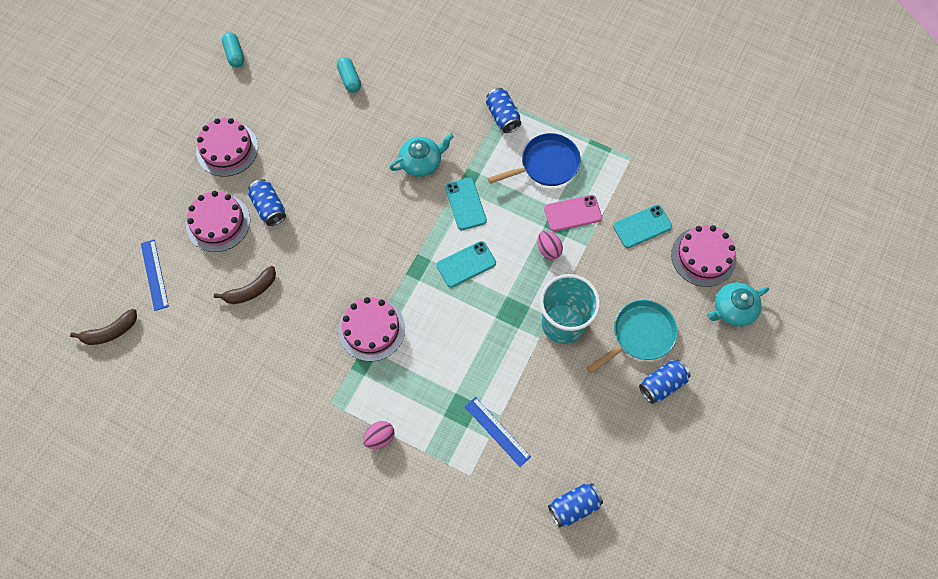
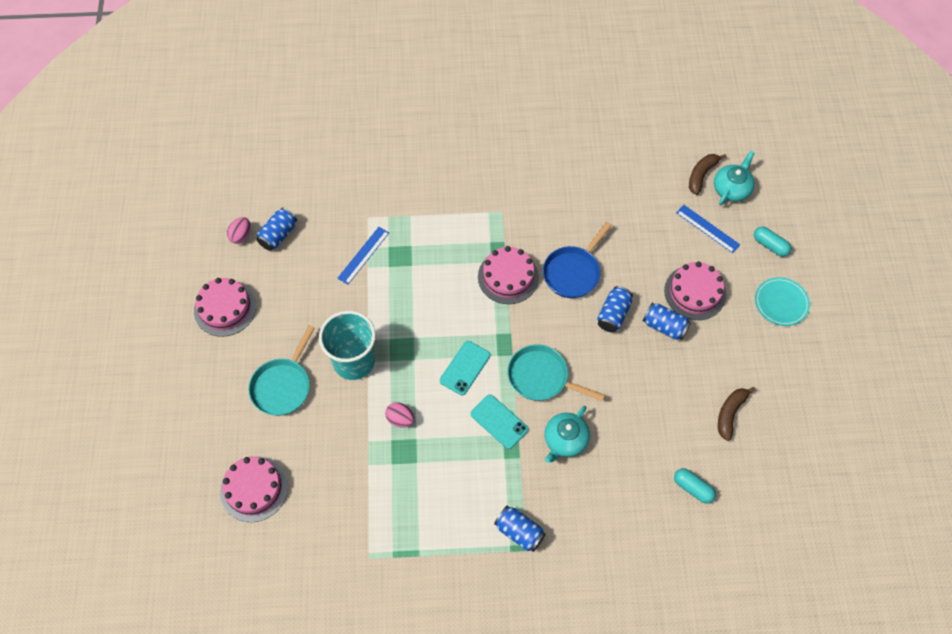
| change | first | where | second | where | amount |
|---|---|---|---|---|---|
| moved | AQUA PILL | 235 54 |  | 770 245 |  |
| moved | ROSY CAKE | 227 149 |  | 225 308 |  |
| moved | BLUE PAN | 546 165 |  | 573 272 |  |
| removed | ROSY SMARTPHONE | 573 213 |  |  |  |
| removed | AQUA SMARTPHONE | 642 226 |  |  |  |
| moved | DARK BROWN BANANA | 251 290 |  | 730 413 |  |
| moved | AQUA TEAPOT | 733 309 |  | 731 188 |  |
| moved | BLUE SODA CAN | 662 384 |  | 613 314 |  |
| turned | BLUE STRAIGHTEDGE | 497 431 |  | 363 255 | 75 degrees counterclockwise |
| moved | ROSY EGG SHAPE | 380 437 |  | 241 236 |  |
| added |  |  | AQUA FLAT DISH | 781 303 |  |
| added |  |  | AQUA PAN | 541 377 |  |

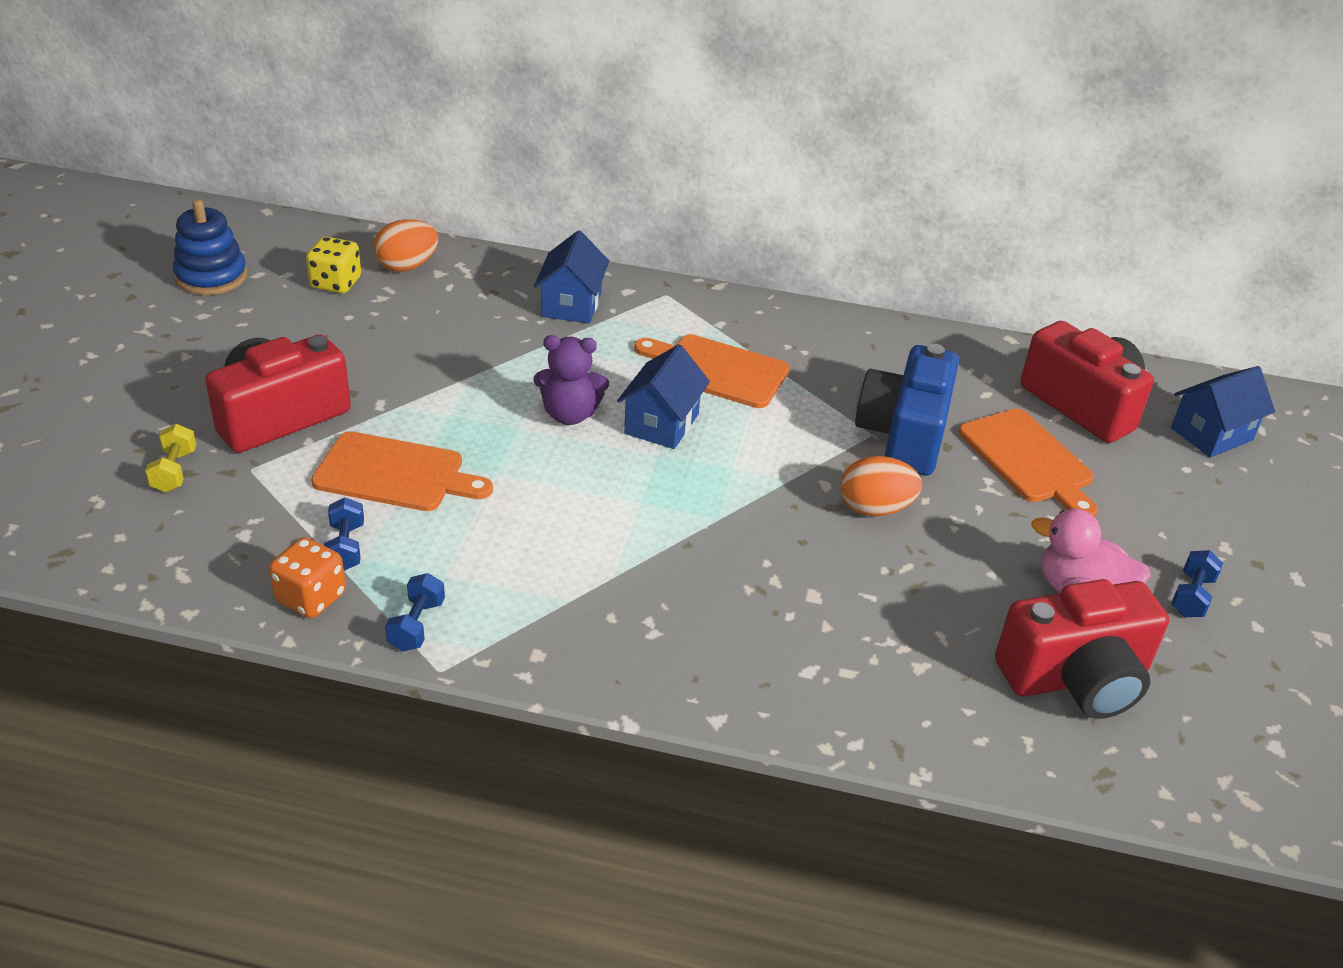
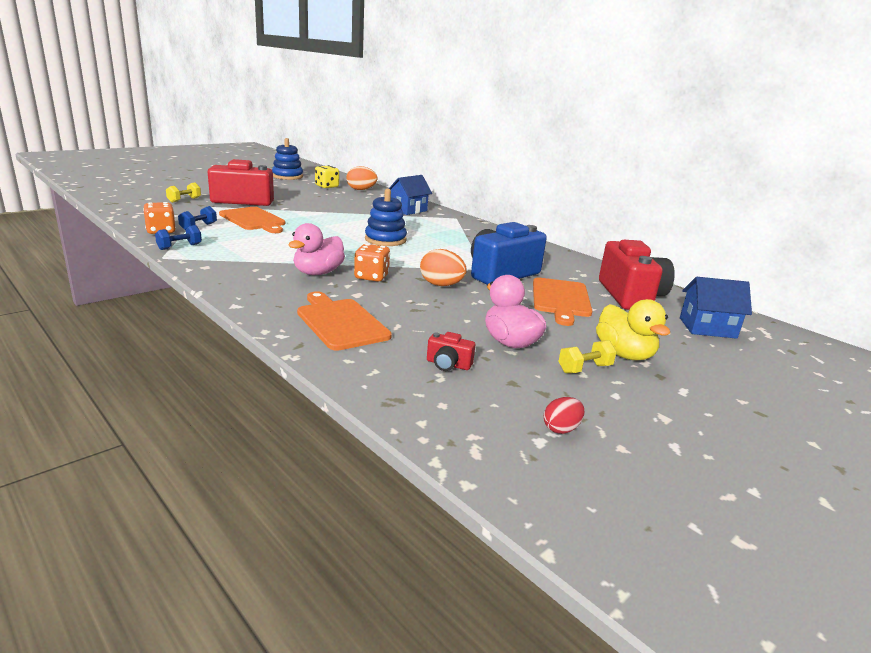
| change | first | where | second | where | amount |
|---|---|---|---|---|---|
| moved | ORANGE-COLOURED CUTTING BOARD | 717 370 |  | 340 322 |  |
| removed | ROYAL PURPLE STUFFED BEAR | 570 414 |  |  |  |
| replaced | BLUE HOUSE | 661 424 | BLUE STACKING TOY | 385 240 |  |
| recoloured | BLUE DUMBBELL | 1191 596 | BRIGHT YELLOW DUMBBELL | 584 369 |  |
| resized | SCARLET COMPACT CAMERA | 1076 678 |  | 448 364 | x0.42 |
| added |  |  | ROSY RUBBER DUCK | 318 273 |  |
| added |  |  | ORANGE-COLOURED DICE | 371 277 |  |
| added |  |  | BRIGHT YELLOW RUBBER DUCK | 624 354 |  |
| added |  |  | SCARLET EGG SHAPE | 561 429 |  |

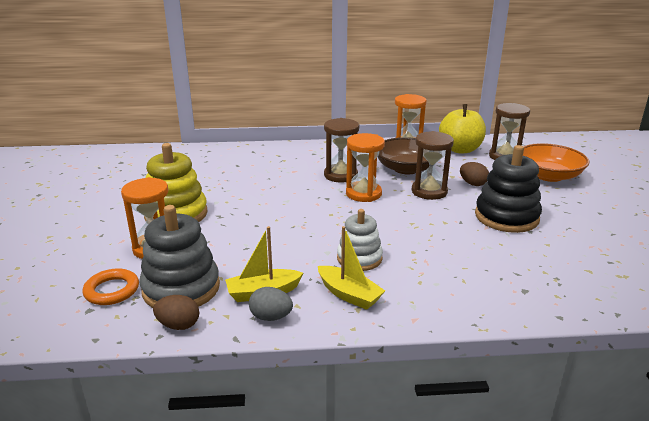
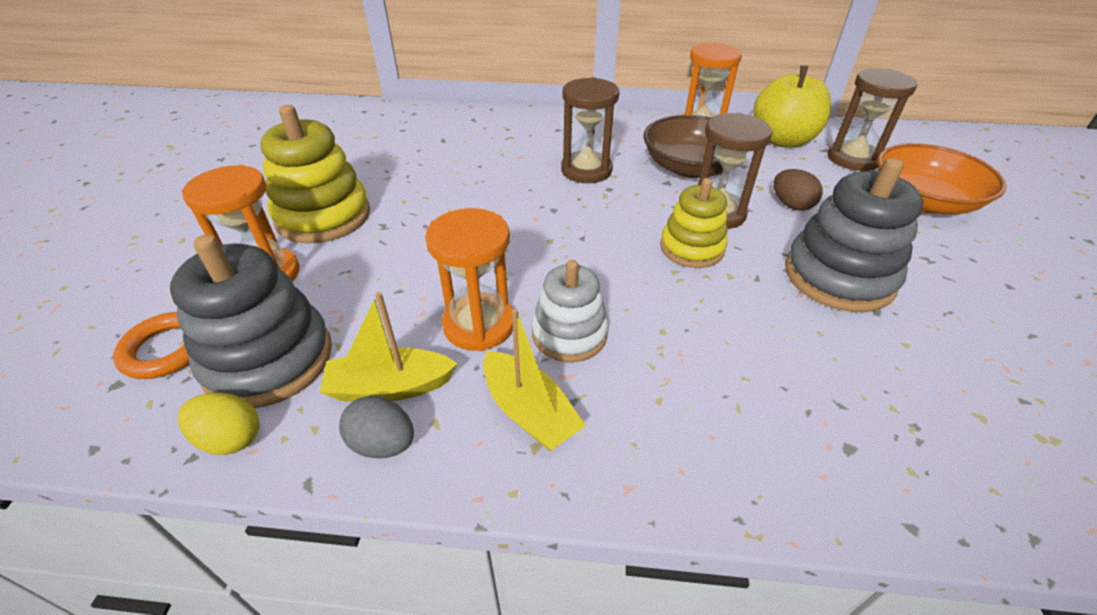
| change | first | where | second | where | amount |
|---|---|---|---|---|---|
| moved | ORANGE-COLOURED SAND TIMER | 363 194 |  | 479 325 |  |
| recoloured | BLACK STACKING TOY | 506 217 | GRAY STACKING TOY | 838 277 |  |
| recoloured | DARK BROWN EGG SHAPE | 178 325 | BRIGHT YELLOW EGG SHAPE | 231 438 |  |
| added |  |  | BRIGHT YELLOW STACKING TOY | 692 248 |  |

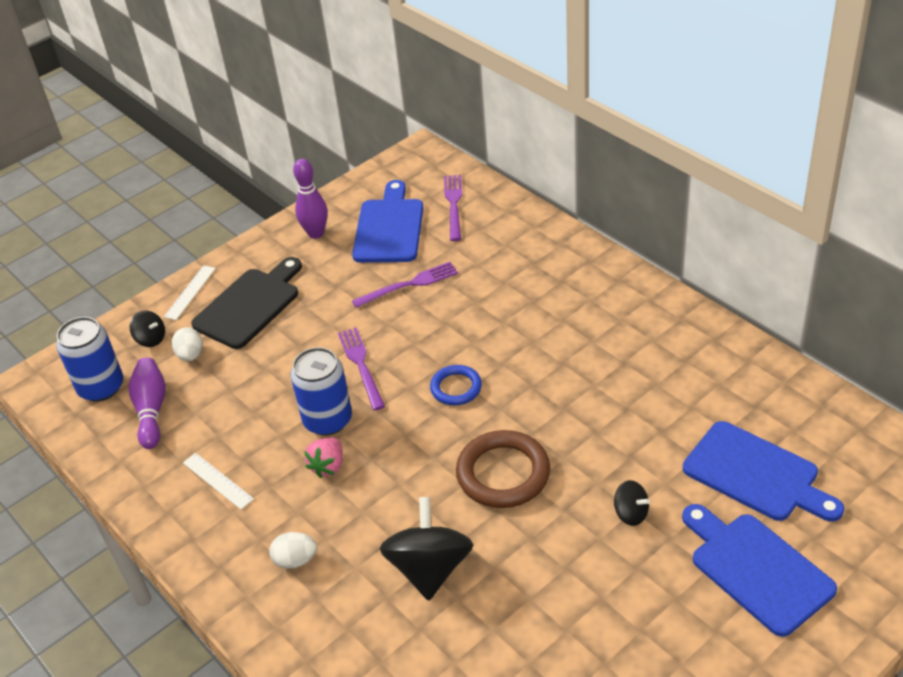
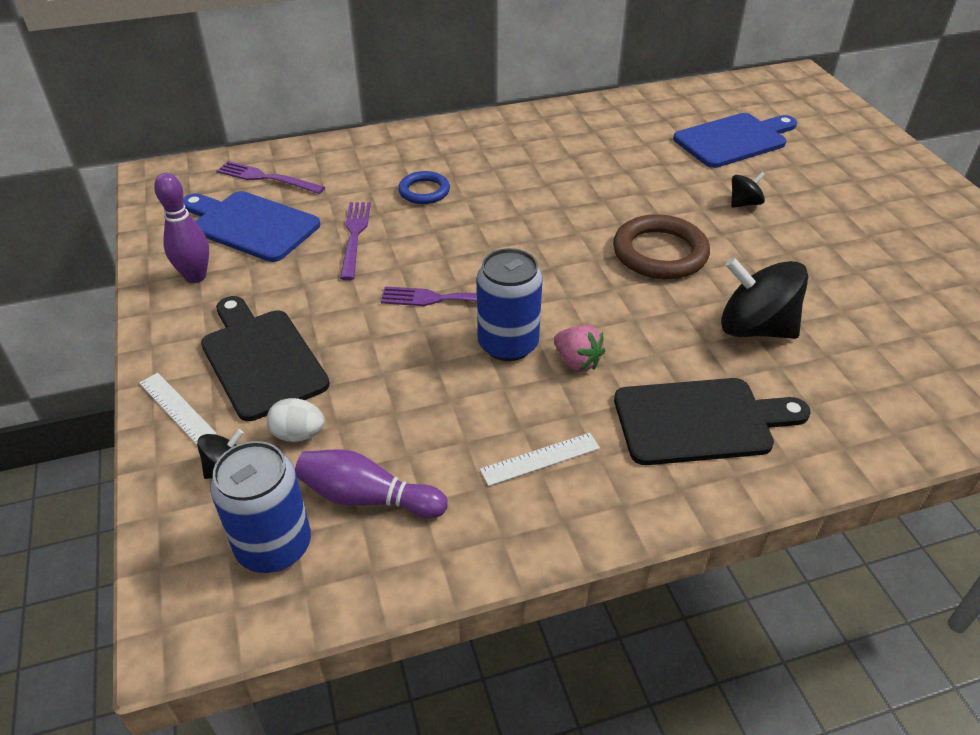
| change | first | where | second | where | amount |
|---|---|---|---|---|---|
| moved | BLUE HOOP | 456 388 |  | 424 191 |  |
| removed | BLUE CUTTING BOARD | 756 569 |  |  |  |
| replaced | SNOW-WHITE EGG SHAPE | 295 560 | BLACK CUTTING BOARD | 700 421 |  |

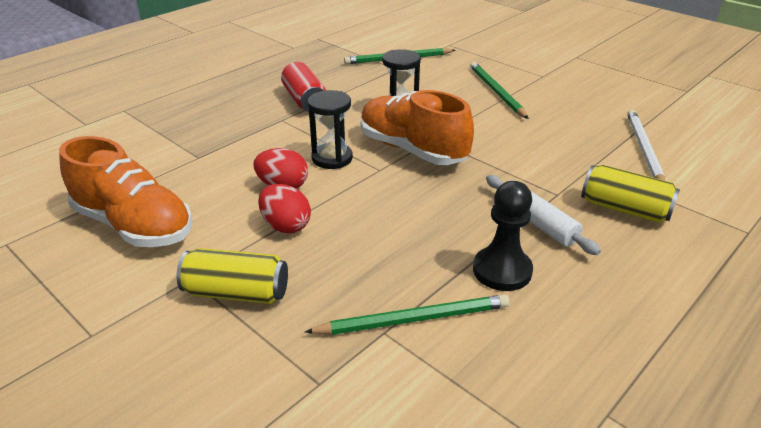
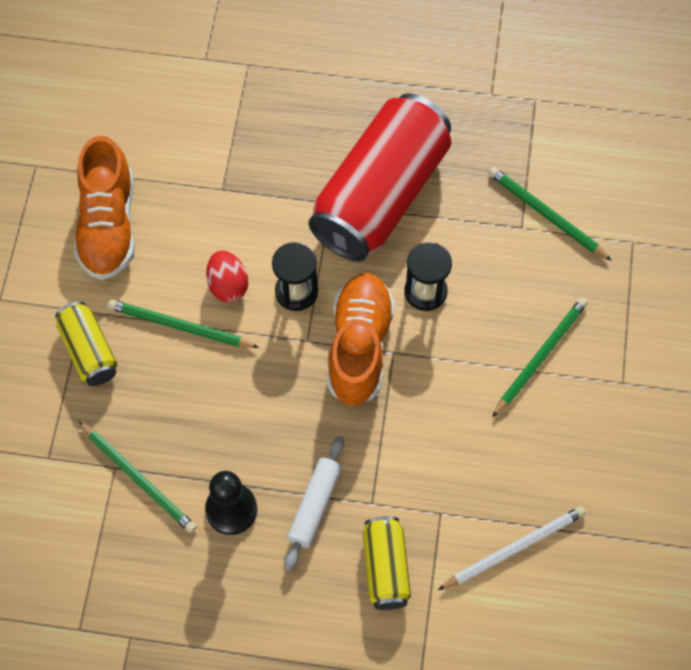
| change | first | where | second | where | amount |
|---|---|---|---|---|---|
| resized | SCARLET SODA CAN | 304 101 |  | 380 195 | x2.14 |
| replaced | SCARLET EGG SHAPE | 285 226 | GREEN WOODEN PENCIL | 180 326 |  |

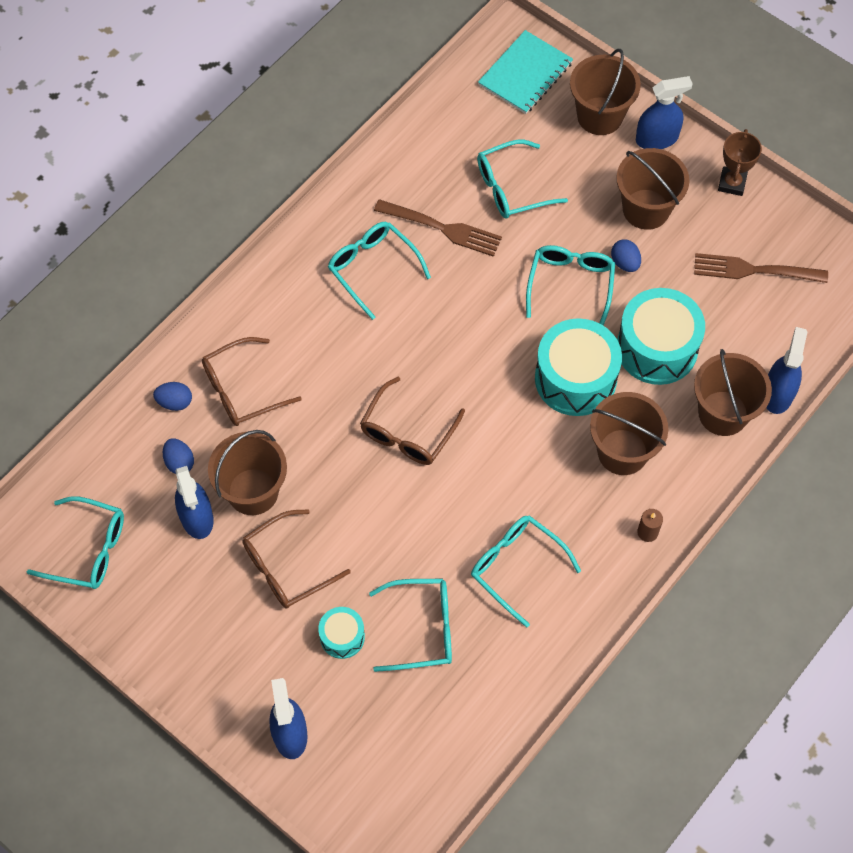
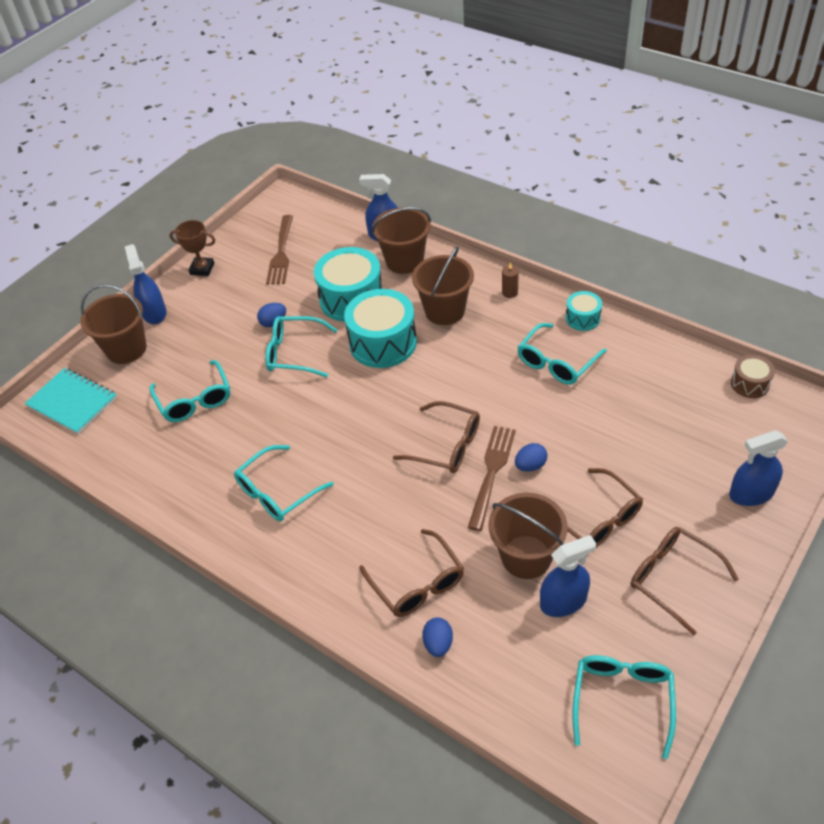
| change | first | where | second | where | amount |
|---|---|---|---|---|---|
| removed | DARK BROWN PAIL | 646 209 |  |  |  |
| moved | DARK BROWN DINNER FORK | 441 228 |  | 491 473 |  |
| moved | BLUE EGG SHAPE | 179 462 |  | 530 465 |  |
| removed | AQUA SPECTACLES | 422 628 |  |  |  |
| moved | AQUA DRUM | 342 637 |  | 582 318 |  |
| added |  |  | DARK BROWN DRUM | 750 384 |  |
| added |  |  | DARK BROWN SPECTACLES | 672 578 |  |

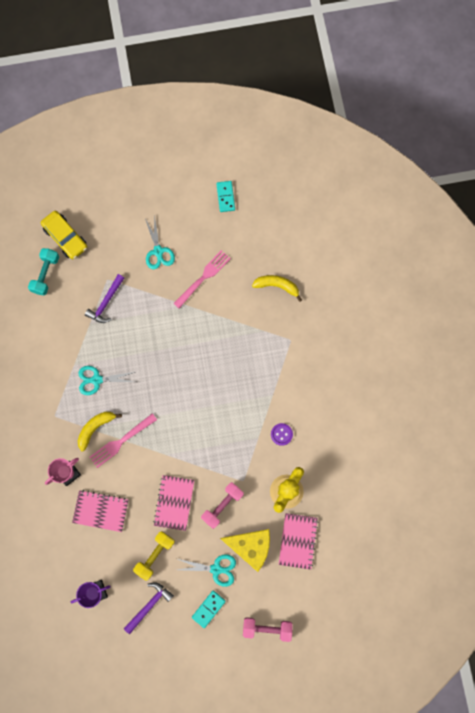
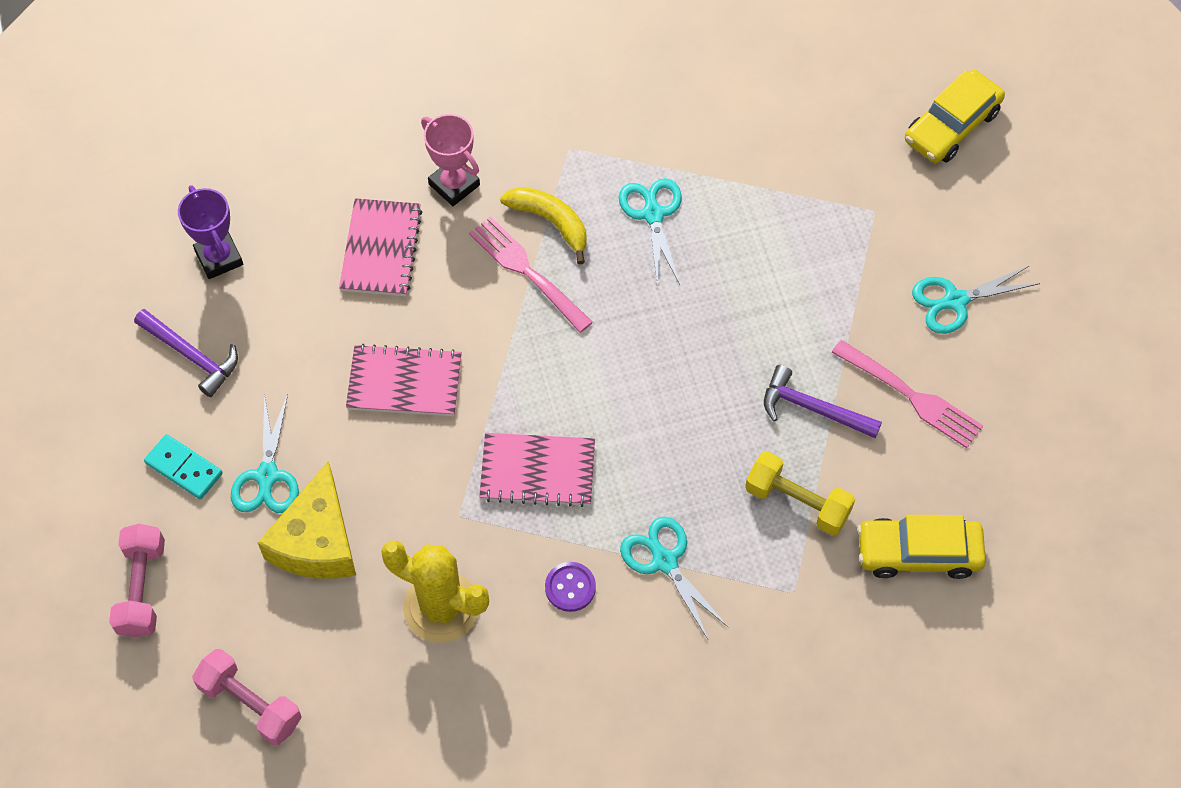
| change | first | where | second | where | amount |
|---|---|---|---|---|---|
| removed | AQUA DOMINO TILE | 225 197 |  |  |  |
| removed | AQUA DUMBBELL | 45 274 |  |  |  |
| moved | ROYAL PURPLE HAMMER | 106 302 |  | 813 409 |  |
| replaced | BRIGHT YELLOW BANANA | 277 286 | BRIGHT YELLOW CAR | 918 553 |  |
| moved | ROSY DUMBBELL | 222 505 |  | 250 704 |  |
| moved | ROSY NOTEBOOK | 298 541 |  | 537 471 |  |
| moved | BRIGHT YELLOW DUMBBELL | 155 555 |  | 797 502 |  |
| added |  |  | AQUA SHEARS | 664 561 |  |

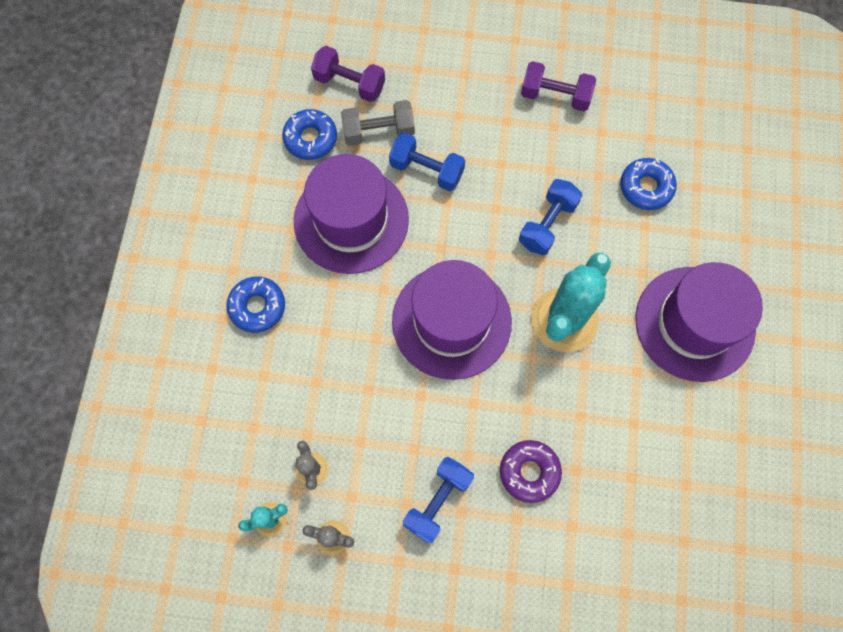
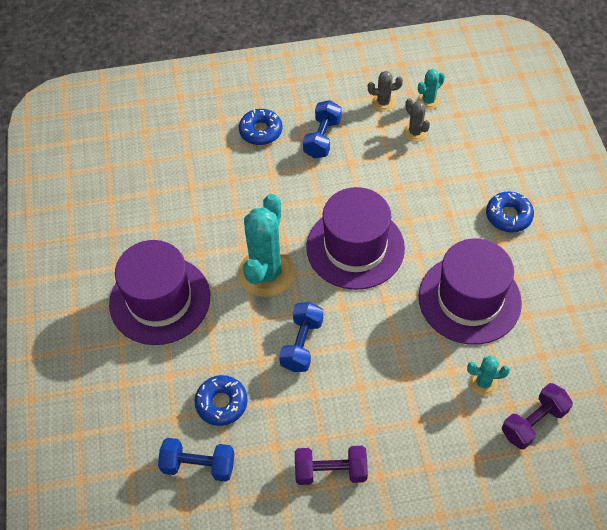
| change | first | where | second | where | amount |
|---|---|---|---|---|---|
| turned | ROYAL PURPLE DUMBBELL | 349 83 |  | 533 422 | 45 degrees counterclockwise |
| replaced | GRAY DUMBBELL | 378 132 | AQUA PRICKLY PLANT | 483 383 |  |
| moved | BLUE DONUT | 310 138 |  | 261 131 |  |
| moved | BLUE DUMBBELL | 426 170 |  | 198 465 |  |
| removed | ROYAL PURPLE DONUT | 529 472 |  |  |  |

